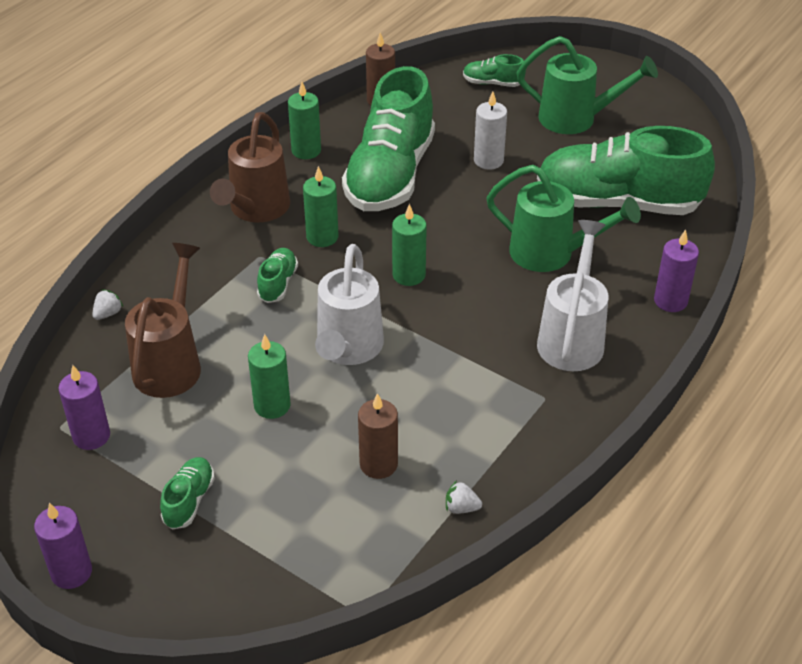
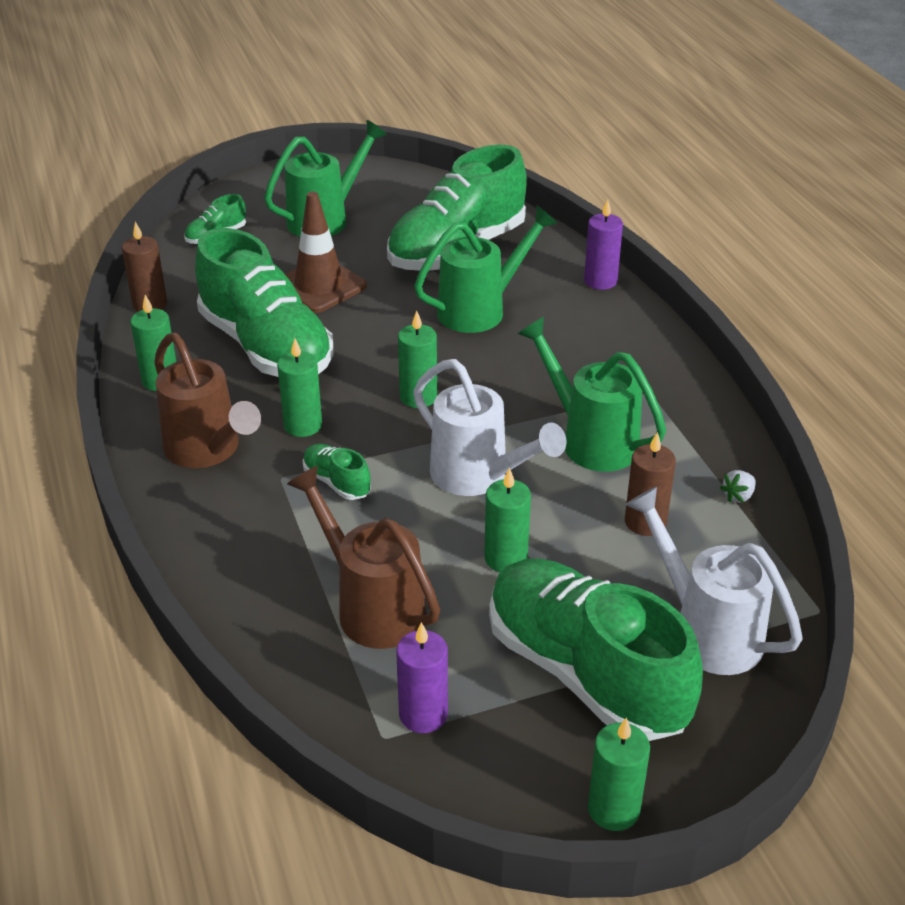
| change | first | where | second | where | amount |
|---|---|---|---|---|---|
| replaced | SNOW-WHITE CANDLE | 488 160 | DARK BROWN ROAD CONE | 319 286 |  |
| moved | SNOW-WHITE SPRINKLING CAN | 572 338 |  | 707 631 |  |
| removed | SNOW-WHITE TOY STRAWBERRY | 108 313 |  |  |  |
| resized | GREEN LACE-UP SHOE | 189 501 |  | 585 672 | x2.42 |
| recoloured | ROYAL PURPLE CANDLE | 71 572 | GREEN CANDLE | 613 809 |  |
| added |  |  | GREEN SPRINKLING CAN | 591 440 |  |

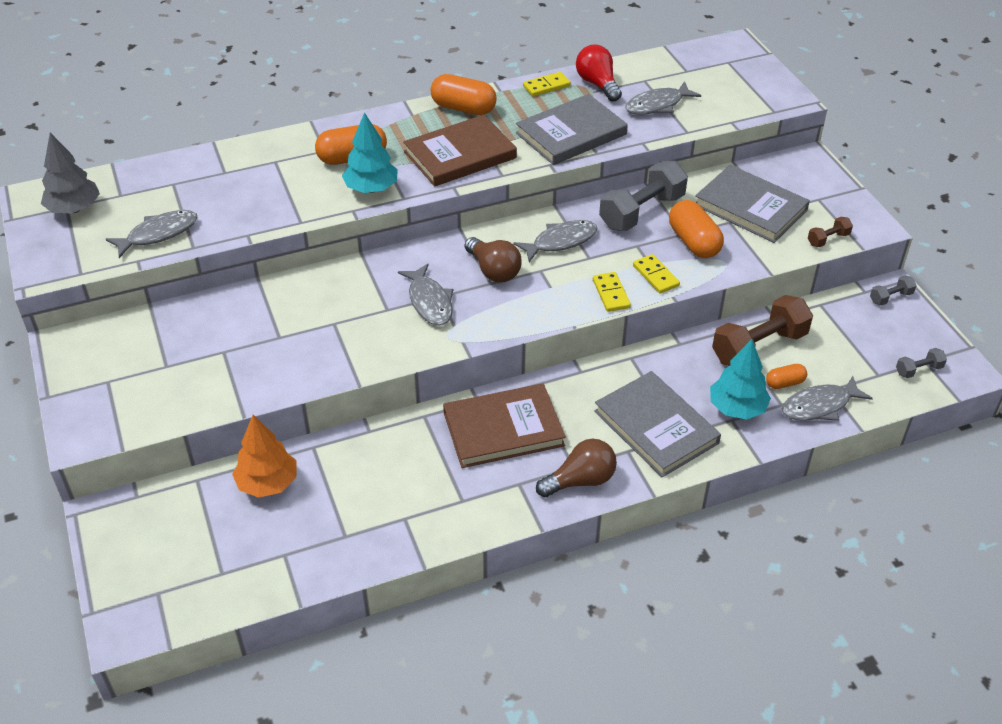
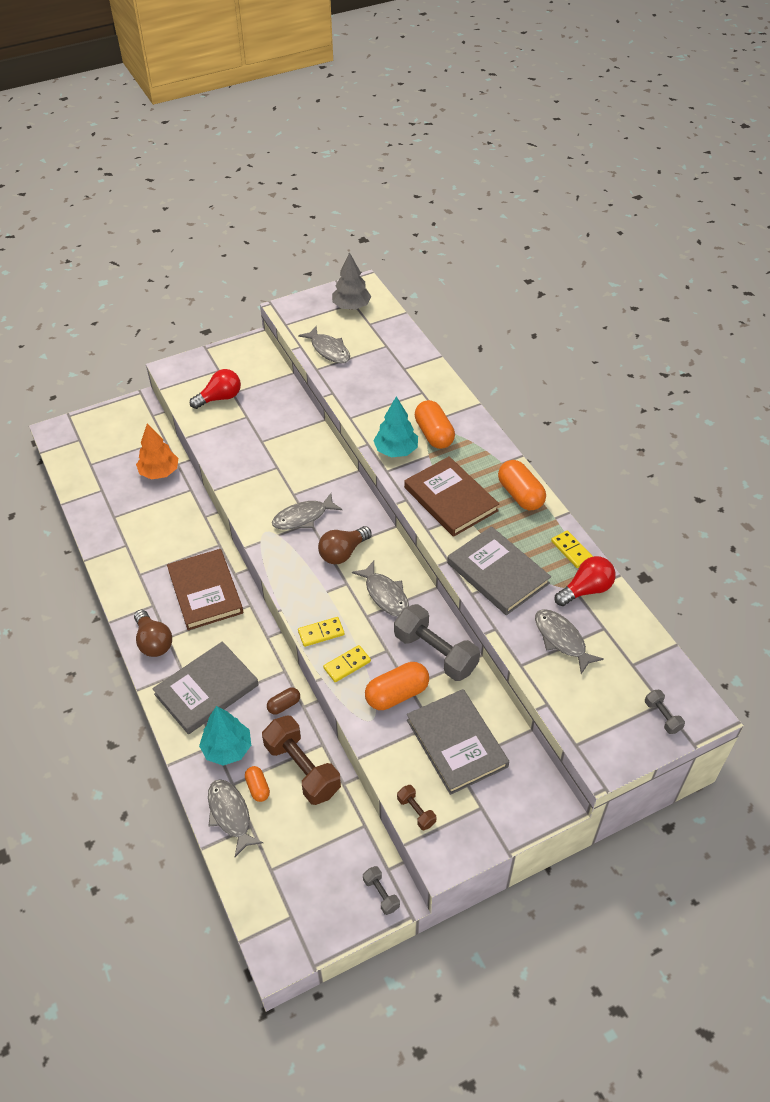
| change | first | where | second | where | amount |
|---|---|---|---|---|---|
| turned | ORANGE-COLOURED PILL | 463 108 |  | 520 495 | 45 degrees counterclockwise |
| turned | GRAY HARDBACK | 750 207 |  | 456 743 | 60 degrees counterclockwise |
| moved | GRAY DUMBBELL | 918 370 |  | 662 716 |  |
| added |  |  | SCARLET LIGHT BULB | 220 398 |  |
| added |  |  | DARK BROWN PILL | 284 705 |  |

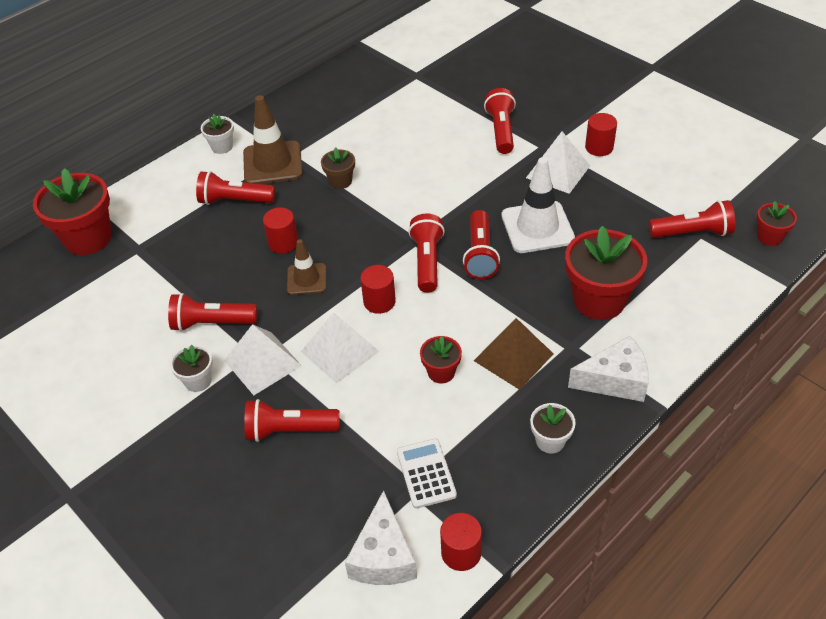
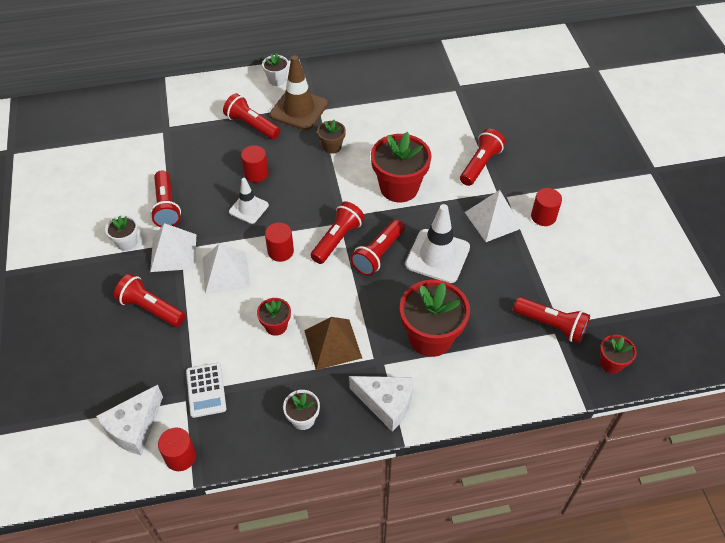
| change | first | where | second | where | amount |
|---|---|---|---|---|---|
| moved | SCARLET FLOWER POT | 88 238 |  | 399 188 |  |
| recoloured | DARK BROWN ROAD CONE | 306 279 | SNOW-WHITE ROAD CONE | 248 208 |  |
| turned | SCARLET TORCH | 211 323 |  | 166 207 | 135 degrees counterclockwise |
| turned | SNOW-WHITE CALCULATOR | 426 473 |  | 206 390 | 150 degrees clockwise |

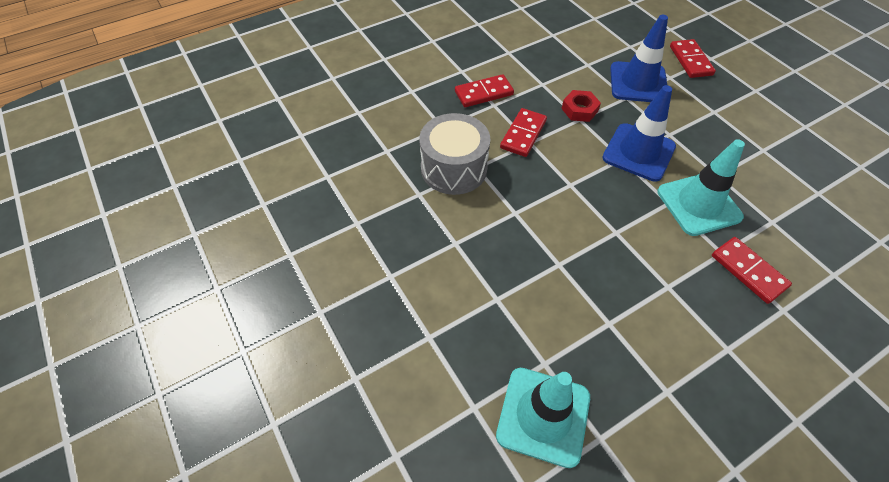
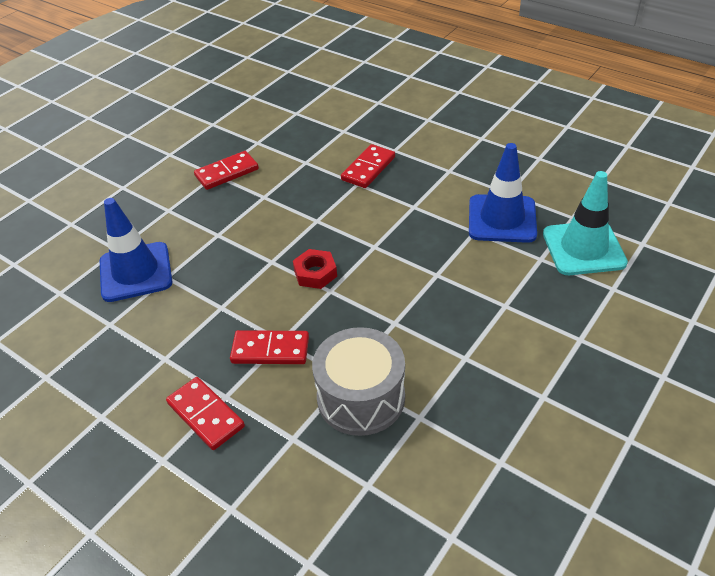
| change | first | where | second | where | amount |
|---|---|---|---|---|---|
| moved | SCARLET DOMINO TILE | 690 61 |  | 227 172 |  |
| moved | BLUE ROAD CONE | 638 152 |  | 502 219 |  |
| moved | SCARLET NUT | 579 110 |  | 315 273 |  |
| removed | AQUA ROAD CONE | 698 204 |  |  |  |

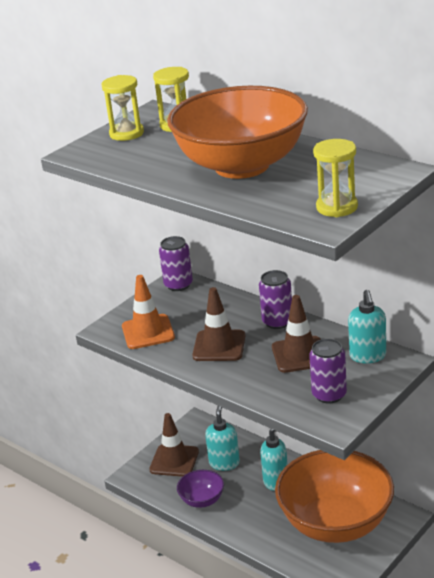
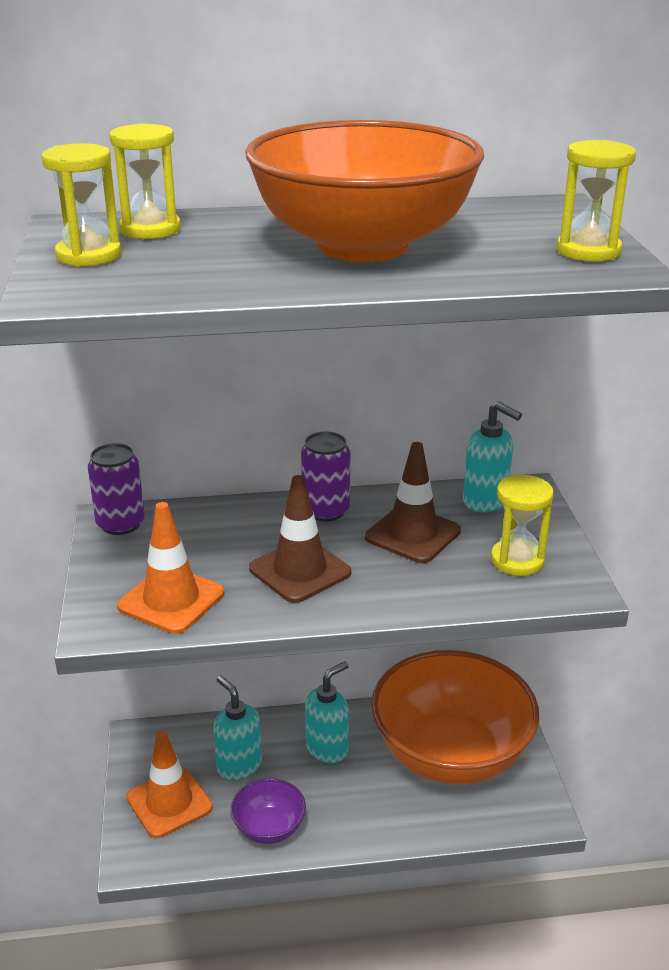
| change | first | where | second | where | amount |
|---|---|---|---|---|---|
| replaced | ROYAL PURPLE SODA CAN | 329 395 | BRIGHT YELLOW SAND TIMER | 517 560 |  |
| recoloured | DARK BROWN ROAD CONE | 174 461 | ORANGE-COLOURED ROAD CONE | 169 802 |  |

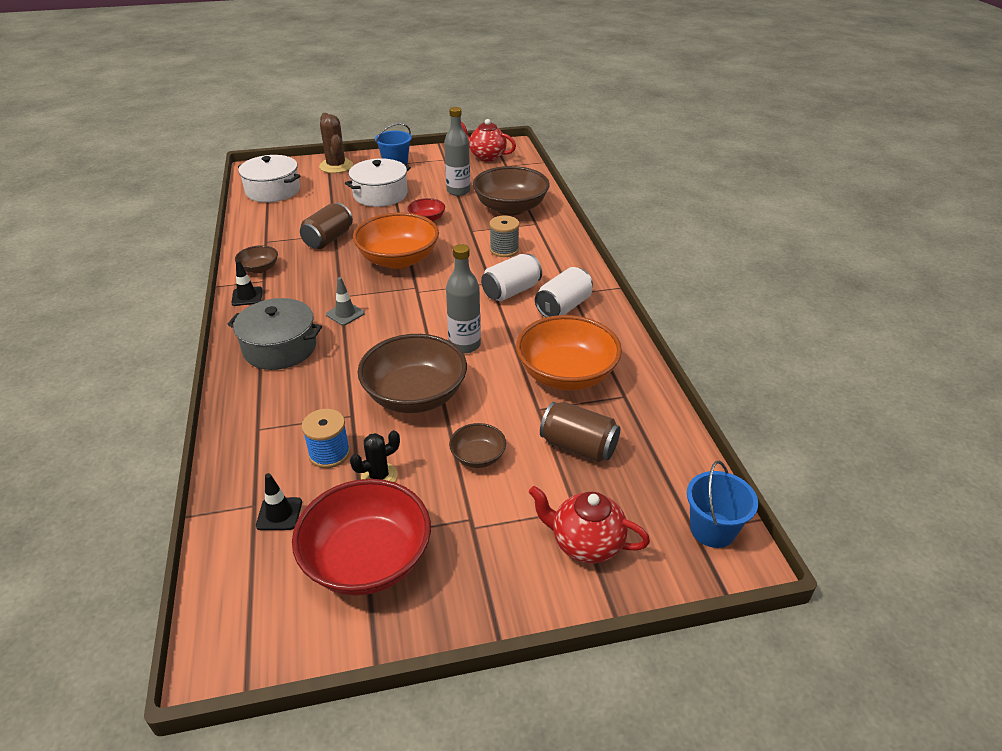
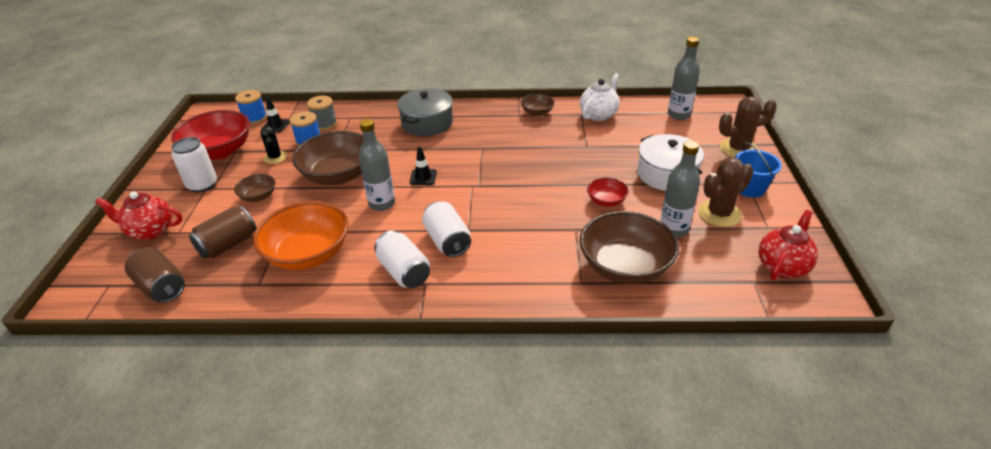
| change | first | where | second | where | amount |
|---|---|---|---|---|---|
| replaced | SNOW-WHITE POT | 273 190 | GRAY FLASK | 678 115 |  |
| moved | DARK BROWN SODA CAN | 328 239 |  | 161 287 |  |
| removed | ORANGE-COLOURED DEEP DISH | 398 260 |  |  |  |
| moved | GRAY SPOOL | 504 250 |  | 325 124 |  |
| moved | BLACK ROAD CONE | 247 296 |  | 423 177 |  |
| removed | GRAY ROAD CONE | 345 314 |  |  |  |
| removed | BLUE PAIL | 712 529 |  |  |  |
| turned | SCARLET TEAPOT | 585 544 |  | 150 231 | 120 degrees counterclockwise |
| added |  |  | SNOW-WHITE TEAPOT | 598 115 |  |
| added |  |  | BLUE SPOOL | 255 118 |  |
| added |  |  | SNOW-WHITE SODA CAN | 202 185 |  |
| added |  |  | DARK BROWN PRICKLY PLANT | 719 214 |  |

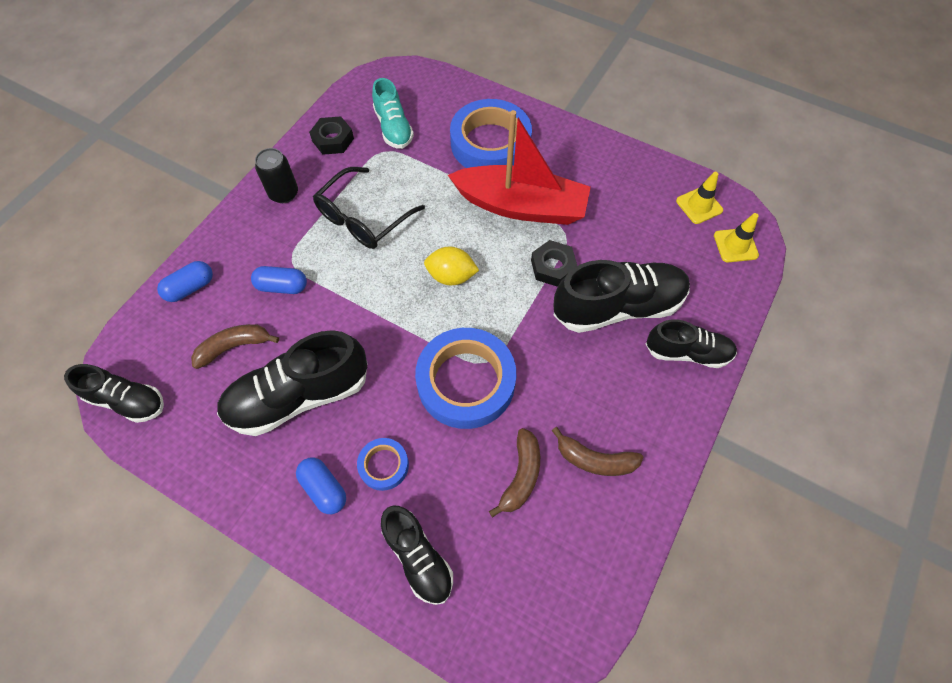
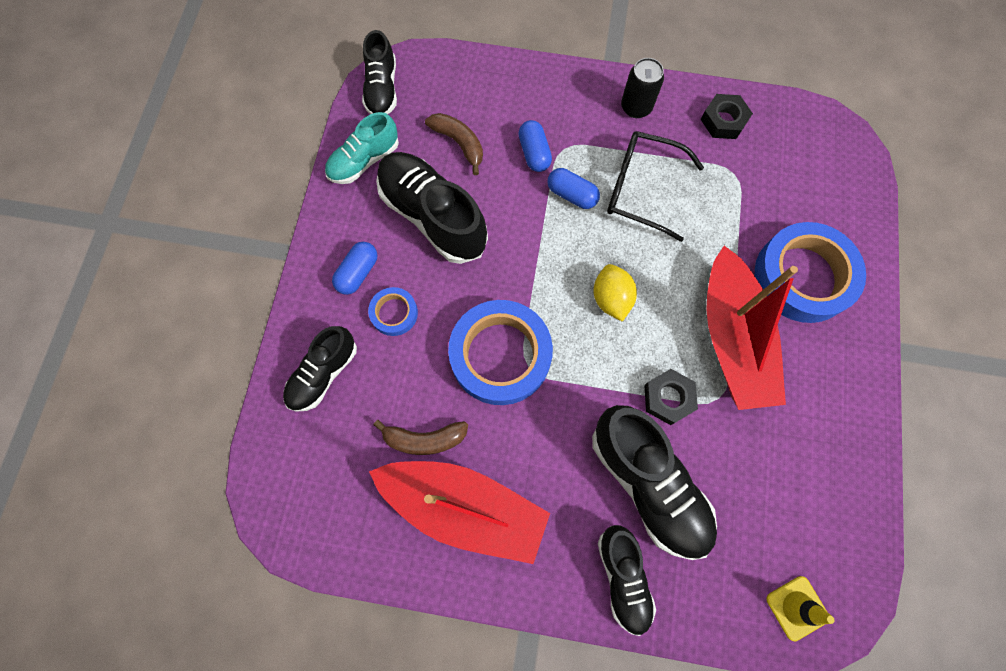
| change | first | where | second | where | amount |
|---|---|---|---|---|---|
| moved | AQUA LACE-UP SHOE | 393 128 |  | 364 161 |  |
| removed | BRIGHT YELLOW ROAD CONE | 699 205 |  |  |  |
| moved | BLUE PILL | 190 288 |  | 572 195 |  |
| replaced | DARK BROWN BANANA | 595 460 | SCARLET SAILBOAT | 464 507 |  |

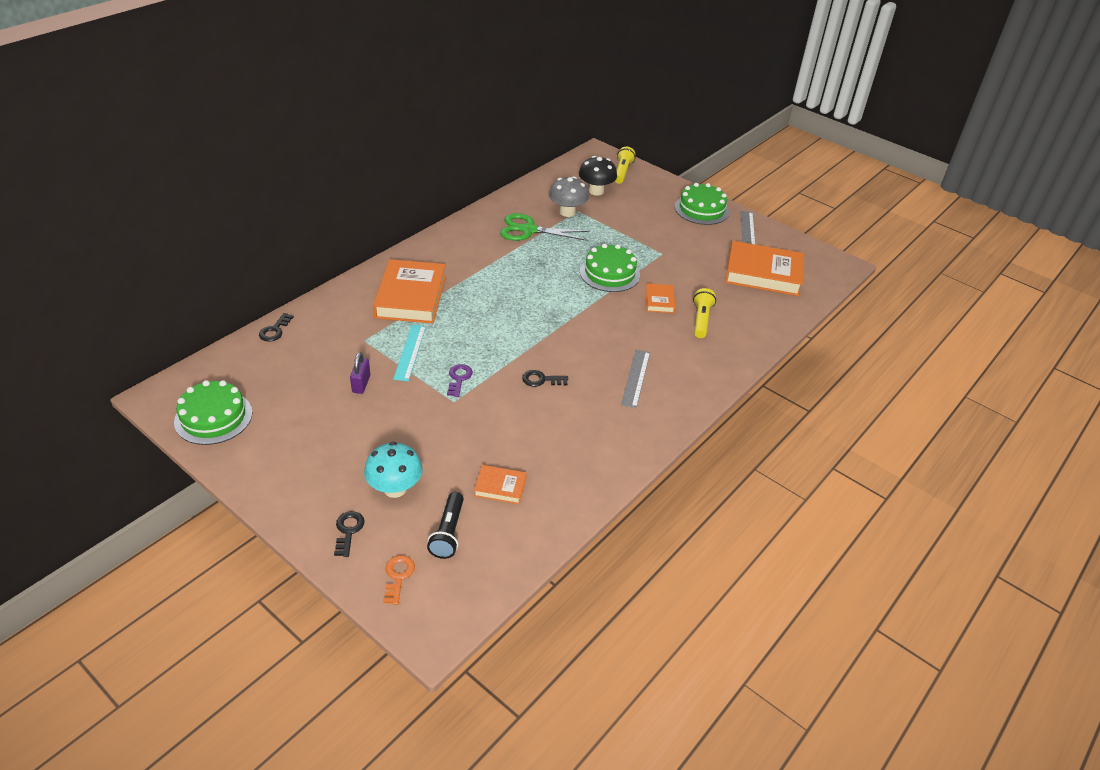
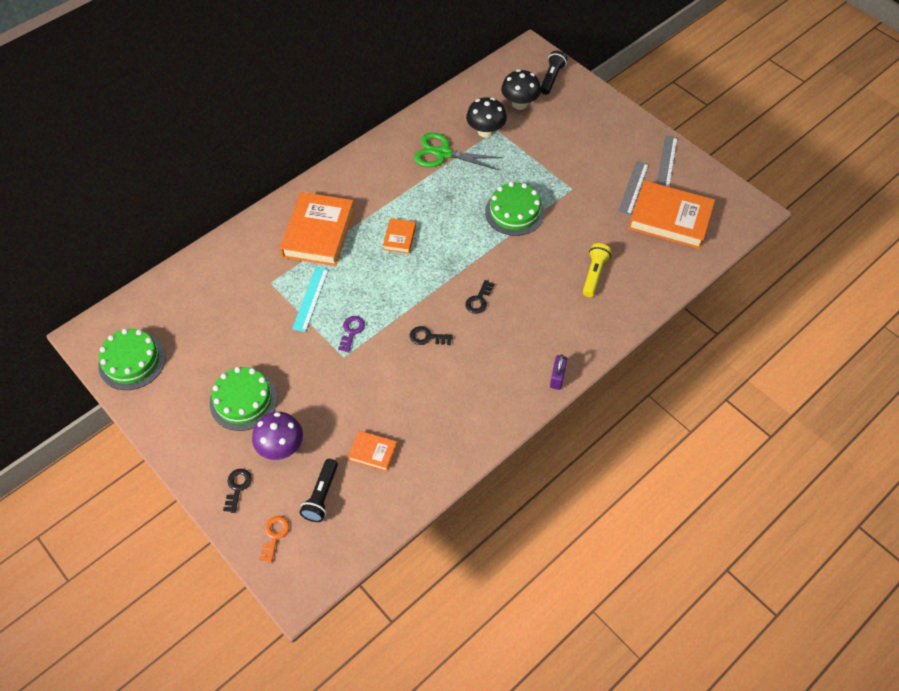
| change | first | where | second | where | amount |
|---|---|---|---|---|---|
| recoloured | BRIGHT YELLOW TORCH | 622 172 | BLACK TORCH | 551 78 |  |
| recoloured | GRAY FUNGUS | 567 212 | BLACK FUNGUS | 485 131 |  |
| moved | GREEN CAKE | 701 209 |  | 243 400 |  |
| moved | ORANGE-COLOURED HARDBACK | 659 301 |  | 399 238 |  |
| moved | BLACK KEY | 275 330 |  | 479 300 |  |
| moved | GRAY STRAIGHTEDGE | 635 378 |  | 633 188 |  |
| moved | ROYAL PURPLE LOCK | 361 384 |  | 557 378 |  |
| recoloured | AQUA FUNGUS | 395 488 | ROYAL PURPLE FUNGUS | 281 447 |  |

